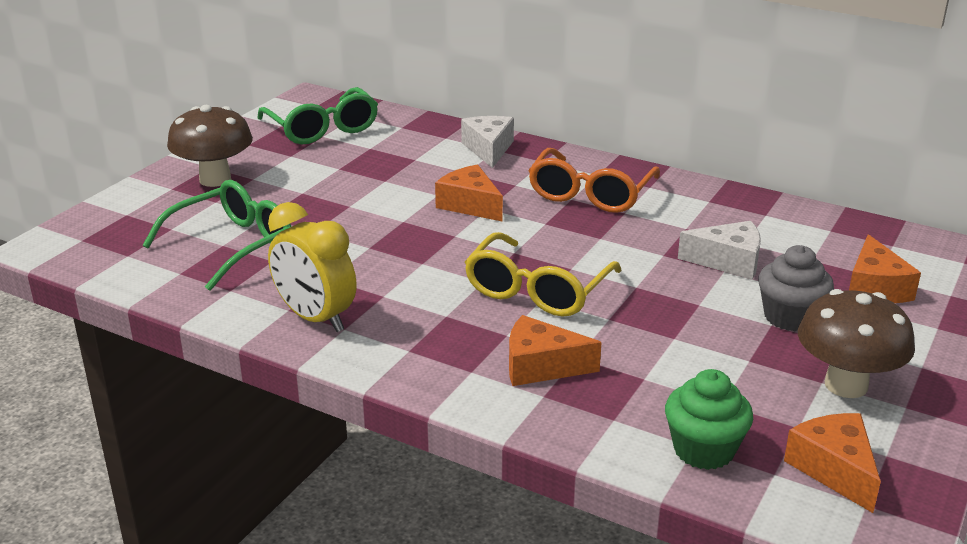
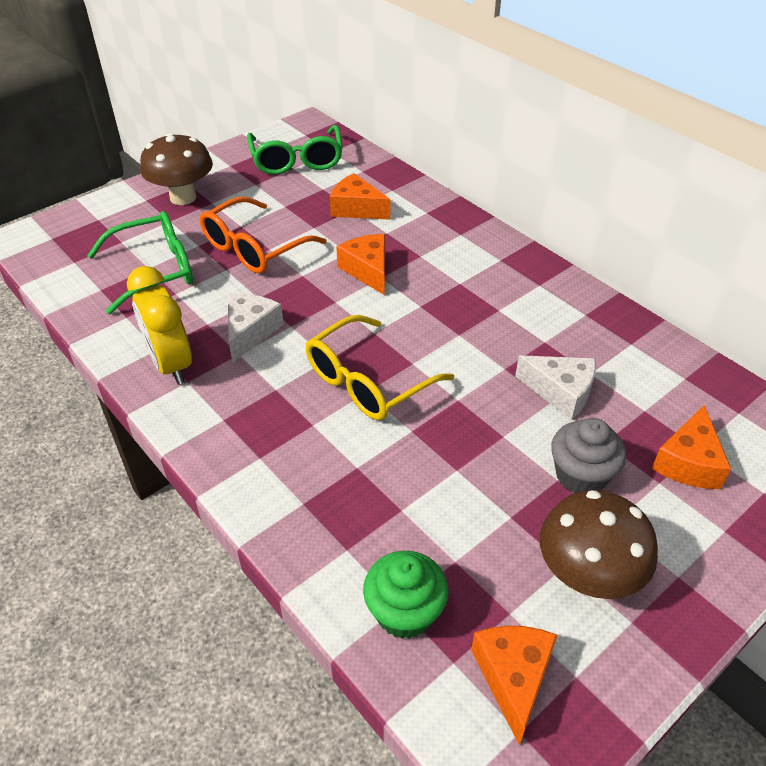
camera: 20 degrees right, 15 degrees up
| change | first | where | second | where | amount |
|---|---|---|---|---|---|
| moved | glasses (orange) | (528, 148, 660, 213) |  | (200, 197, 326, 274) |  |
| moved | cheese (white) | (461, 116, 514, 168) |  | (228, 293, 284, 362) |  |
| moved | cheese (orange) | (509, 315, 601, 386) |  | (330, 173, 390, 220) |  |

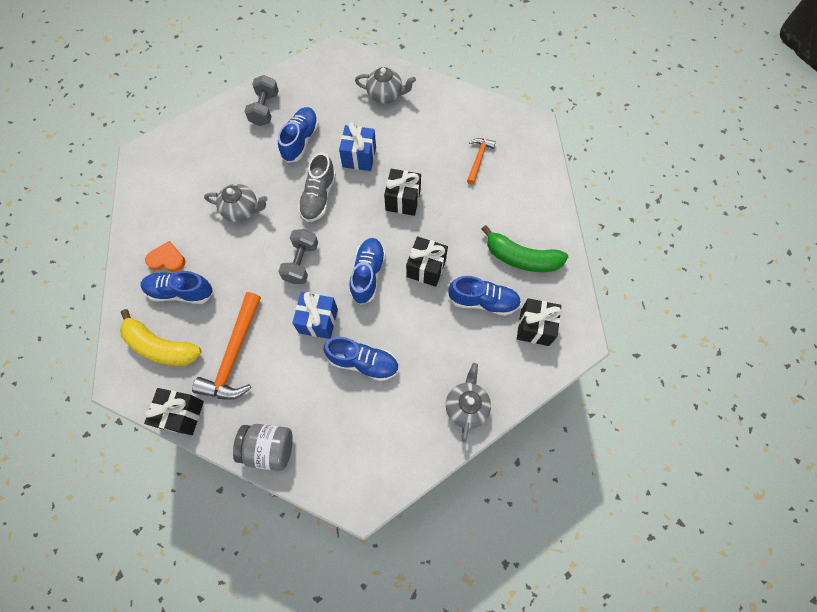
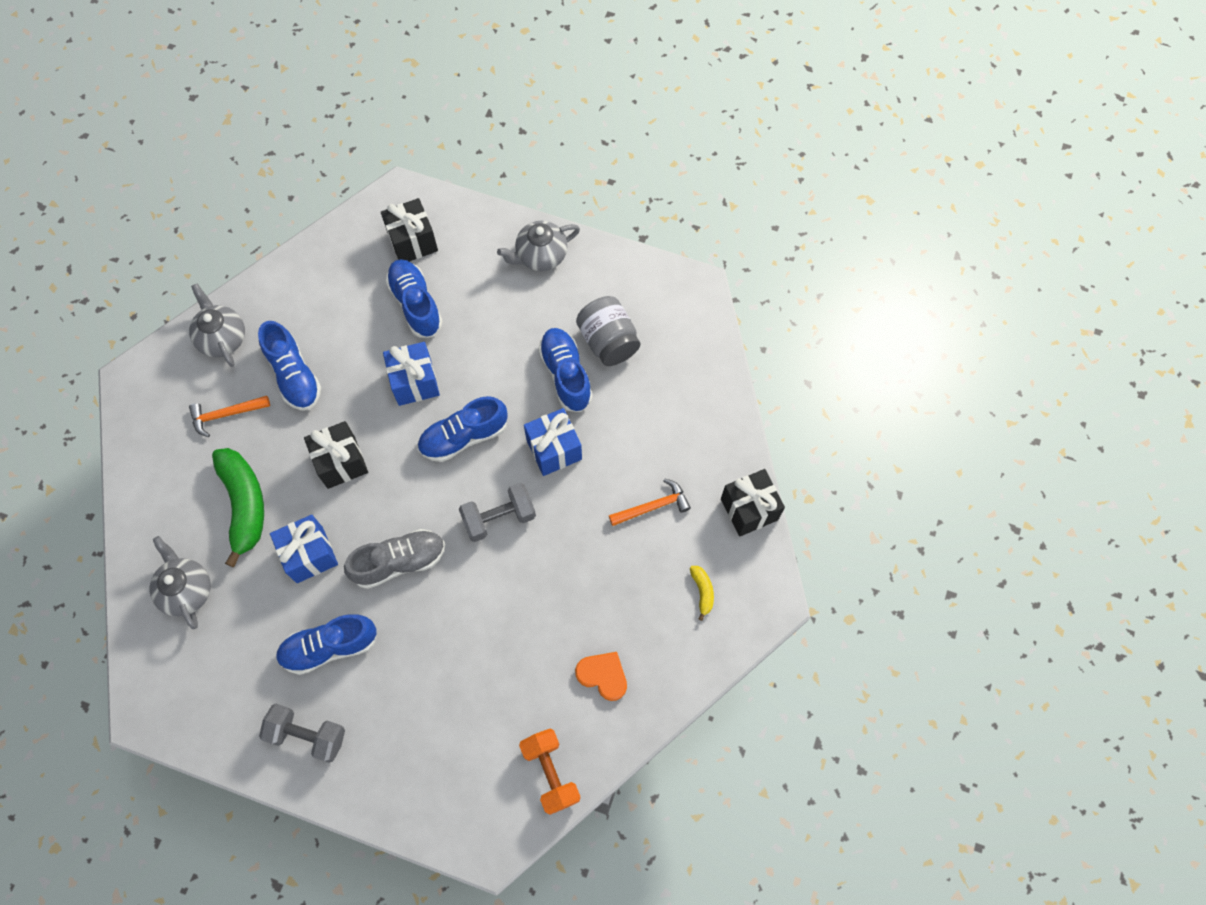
camera: 125 degrees left, 0 degrees up
| change | first | where | second | where | amount |
|---|---|---|---|---|---|
| moved | teapot (grey) | (204, 184, 268, 222) |  | (189, 283, 245, 367) |  |
| moved | banana (green) | (482, 225, 568, 272) |  | (212, 448, 264, 567) |  |
| moved | shoe (blue) | (141, 271, 213, 304) |  | (258, 321, 321, 411) |  |
| turned | dumbbell (grey) | (244, 75, 279, 126) |  | (259, 704, 345, 763) | 45 degrees clockwise |
| recoloured | gift (black) | (406, 236, 448, 287) | gift (blue) | (383, 342, 440, 406) |  |
| added |  |  | dumbbell (orange) | (519, 729, 581, 815) |  |
| turned | heart (orange) | (145, 241, 185, 272) |  | (575, 652, 627, 701) | 150 degrees clockwise |
| moved | jar (grey) | (233, 424, 293, 471) |  | (576, 296, 640, 366) |  |
| resized | hammer (orange) | (192, 292, 261, 400) |  | (609, 478, 691, 526) | x0.56 |
| resized | banana (yellow) | (120, 309, 201, 366) |  | (690, 566, 714, 621) | x0.44 |

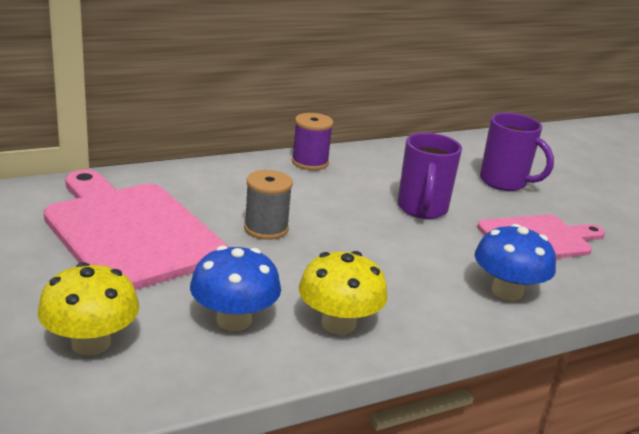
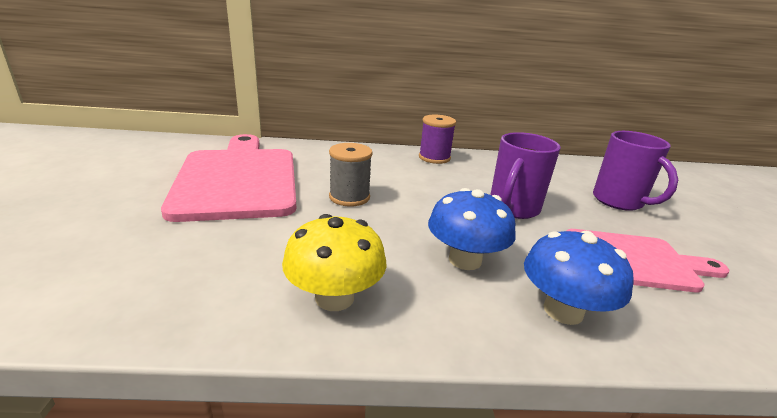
camera: 25 degrees right, 0 degrees up
| change | first | where | second | where | amount |
|---|---|---|---|---|---|
| moved | mushroom (blue) | (190, 246, 281, 331) |  | (428, 188, 516, 270) |  |
| removed | mushroom (yellow) | (38, 262, 139, 356) |  |  |  |

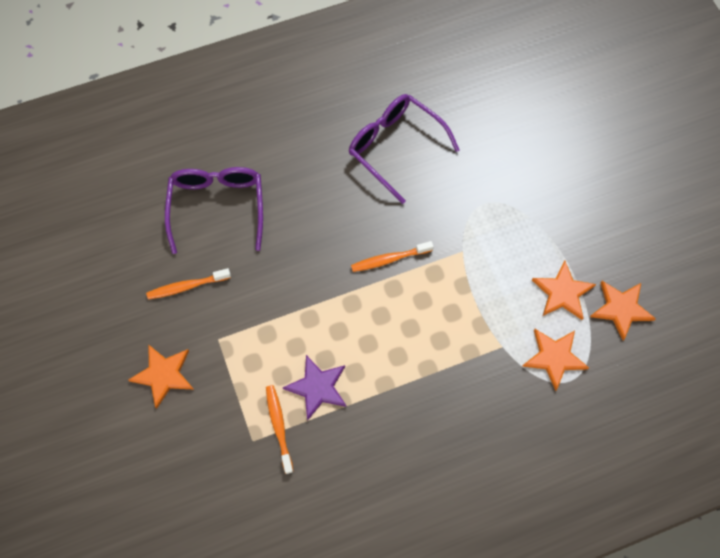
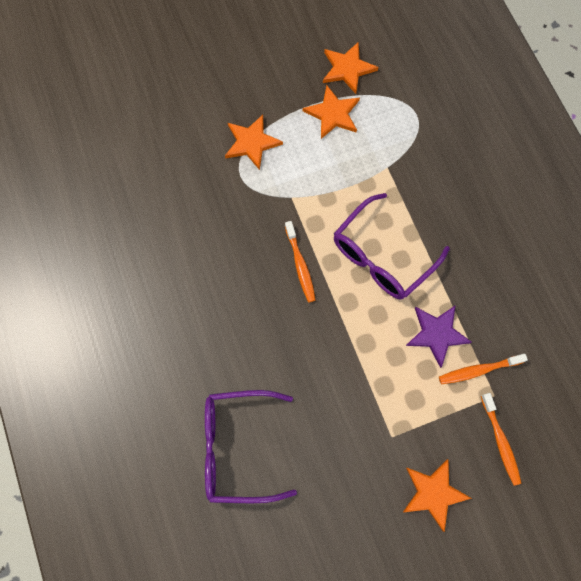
camera: 90 degrees left, 5 degrees up
| change | first | where | second | where | amount |
|---|---|---|---|---|---|
| moved | star (orange) | (523, 329, 589, 391) |  | (225, 115, 283, 170) |  |
| moved | glasses (purple) | (349, 94, 459, 204) |  | (334, 193, 450, 299) |  |
| moved | toothbrush (orange) | (146, 268, 231, 300) |  | (481, 393, 521, 486) |  |

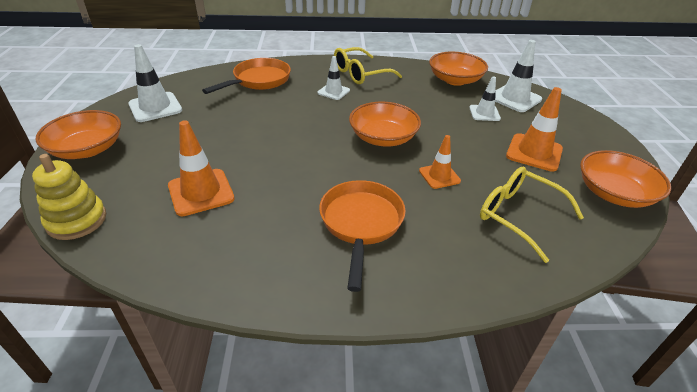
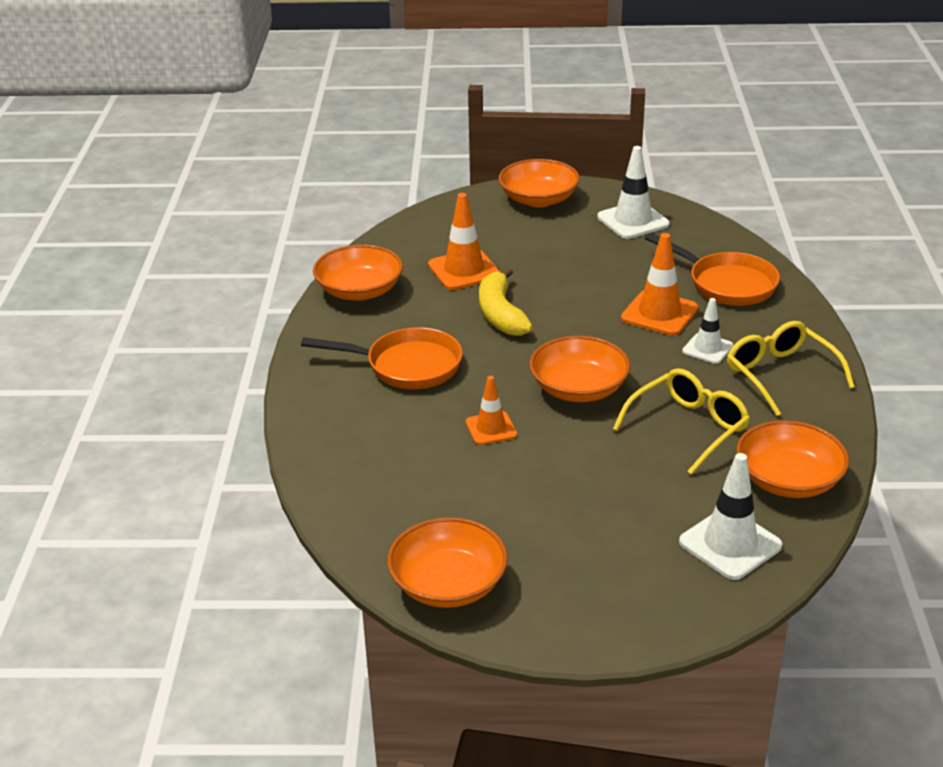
camera: 95 degrees right, 5 degrees down
| change | first | where | second | where | amount |
|---|---|---|---|---|---|
| added |  |  | bowl (orange) | (313, 245, 403, 301) |  |
| added |  |  | banana (yellow) | (479, 267, 533, 336) |  |
| moved | glasses (yellow) | (480, 167, 584, 263) |  | (613, 368, 750, 475) |  |
| moved | traffic cone (orange) | (506, 87, 563, 172) |  | (621, 233, 698, 336) |  |
| removed | stacking toy (yellow) | (32, 154, 106, 240) |  |  |  |
| removed | traffic cone (white) | (469, 76, 501, 121) |  |  |  |

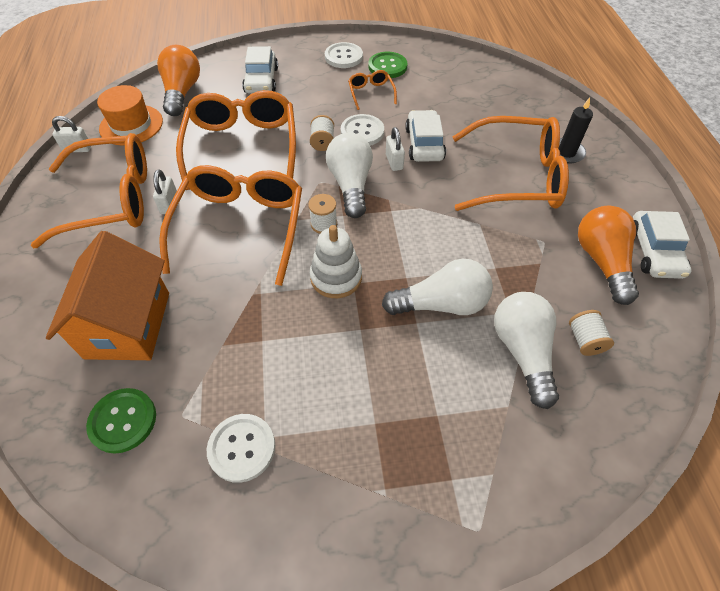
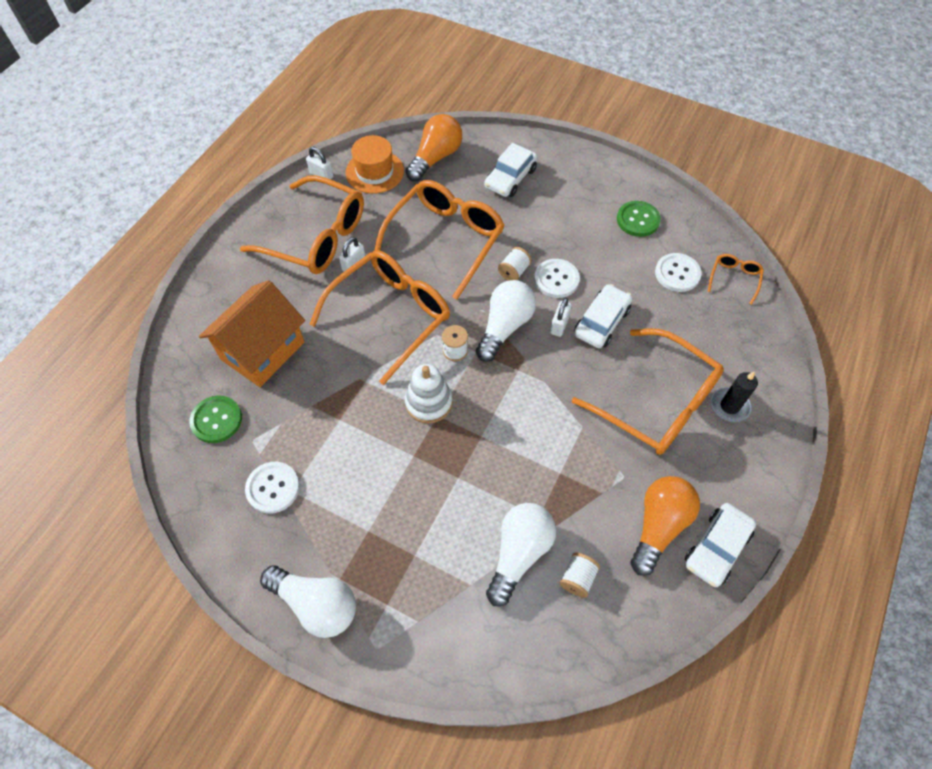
camera: 35 degrees right, 5 degrees up
| change | first | where | second | where | amount |
|---|---|---|---|---|---|
| moved | light bulb (white) | (382, 259, 493, 315) |  | (260, 565, 356, 638) |  |
| moved | button (white) | (325, 42, 363, 68) |  | (655, 253, 701, 292) |  |
| moved | glasses (orange) | (348, 70, 397, 110) |  | (708, 254, 764, 305) |  |

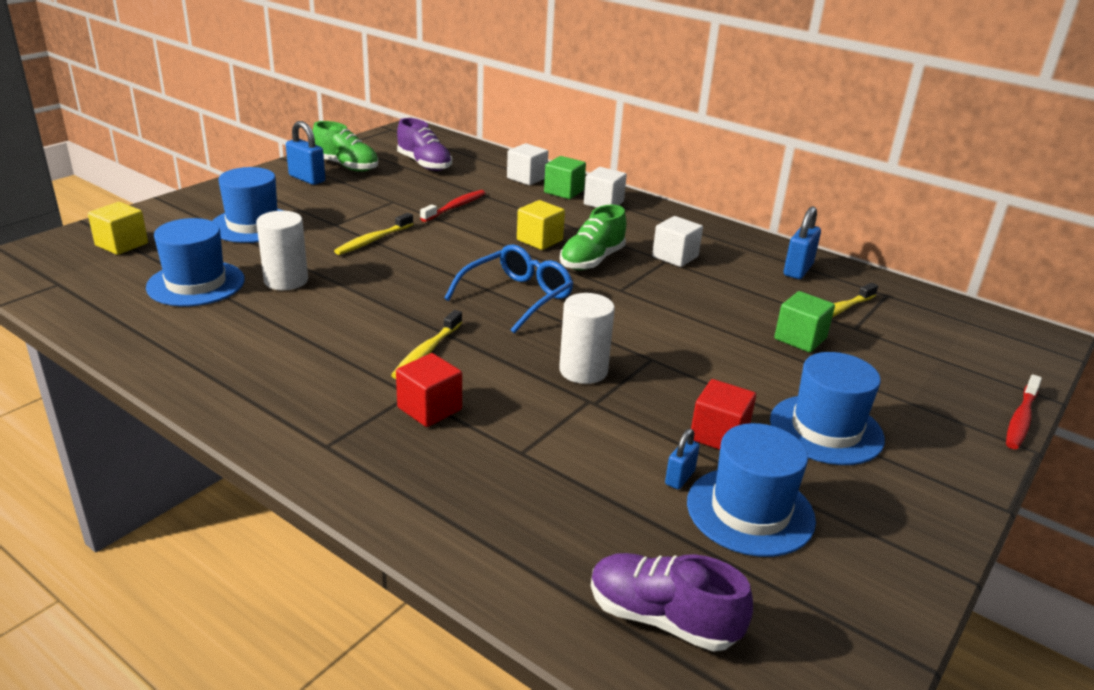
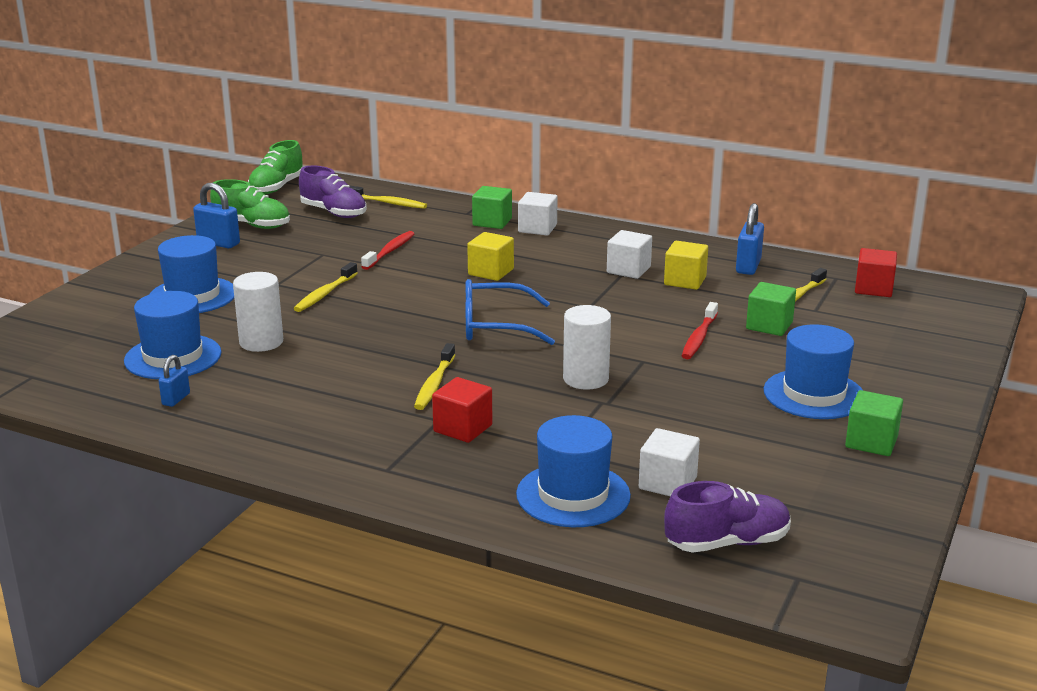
camera: 10 degrees left, 5 degrees down
| change | first | where | second | where | amount |
|---|---|---|---|---|---|
| moved | padlock (blue) | (665, 428, 700, 490) |  | (159, 355, 190, 407) |  |
| moved | shoe (green) | (560, 205, 626, 270) |  | (248, 140, 303, 194) |  |
| added |  |  | toothbrush (yellow) | (350, 186, 427, 209) |  |
| turned | glasses (blue) | (444, 244, 574, 334) |  | (466, 279, 555, 345) | 120 degrees counterclockwise |
| moved | hat (blue) | (687, 423, 816, 557) |  | (516, 415, 631, 527) |  |
| moved | cube (white) | (507, 143, 548, 185) |  | (639, 428, 700, 497) |  |
| moved | cube (yellow) | (88, 202, 148, 255) |  | (664, 241, 708, 290) |  |
| turned | shoe (purple) | (591, 553, 753, 652) |  | (664, 481, 791, 553) | 150 degrees clockwise |
| moved | toothbrush (red) | (1006, 374, 1042, 449) |  | (682, 302, 718, 359) |  |
| added |  |  | cube (green) | (845, 390, 903, 456) |  |
| moved | cube (red) | (691, 379, 756, 450) |  | (855, 248, 897, 297) |  |

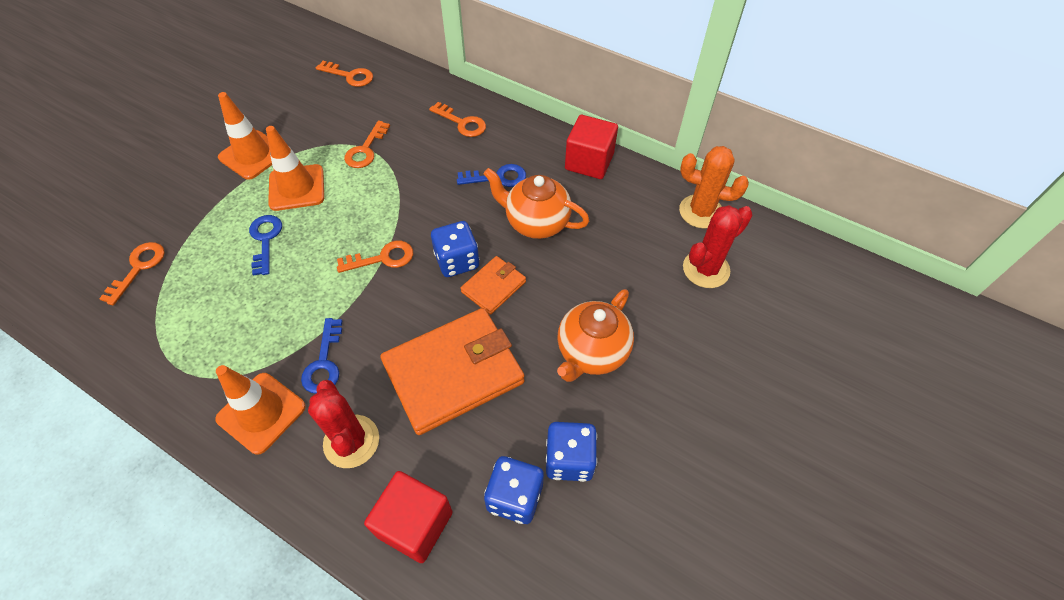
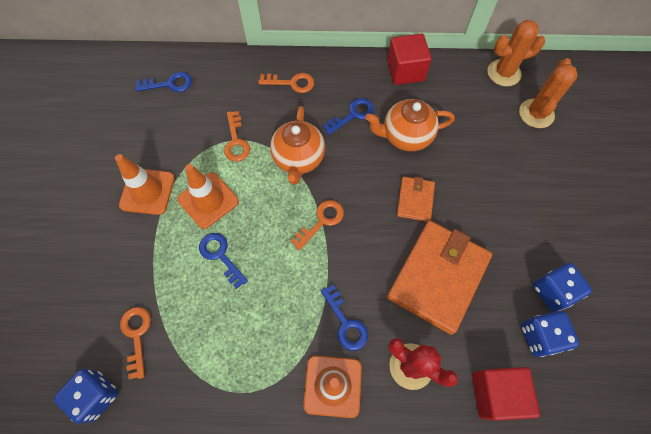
camera: 30 degrees left, 10 degrees up
| change | first | where | second | where | amount |
|---|---|---|---|---|---|
| moved | dice (blue) | (431, 221, 479, 277) |  | (54, 369, 119, 423) |  |
| recoloured | key (orange) | (316, 61, 373, 87) | key (blue) | (135, 72, 192, 92) |  |
| moved | teapot (orange) | (557, 289, 634, 382) |  | (270, 106, 325, 185) |  |
| recoloured | cactus (red) | (683, 205, 753, 288) | cactus (orange) | (519, 58, 578, 128) |  |

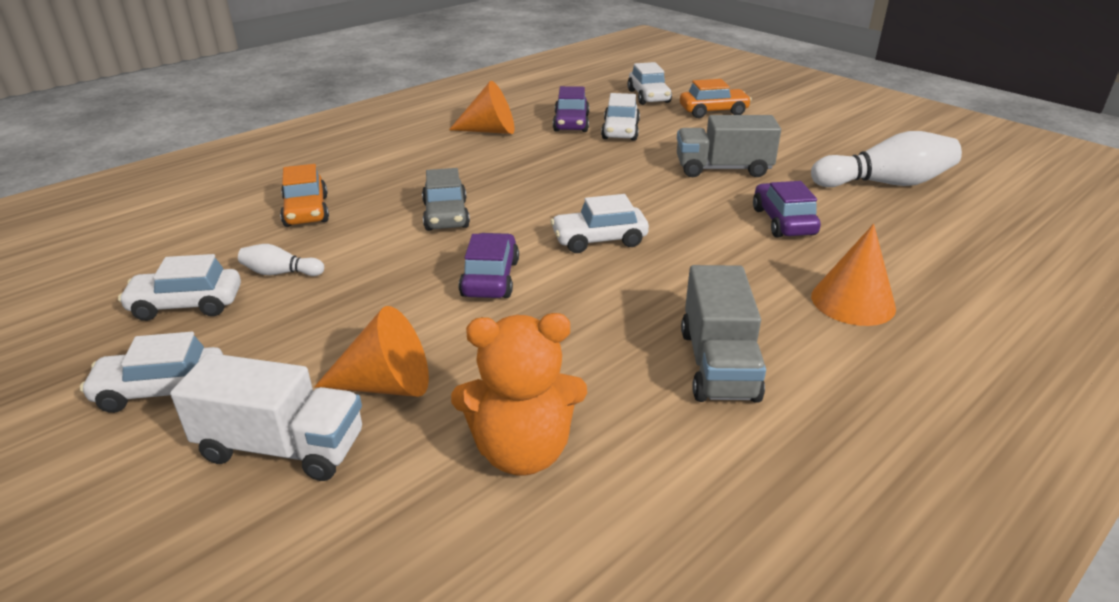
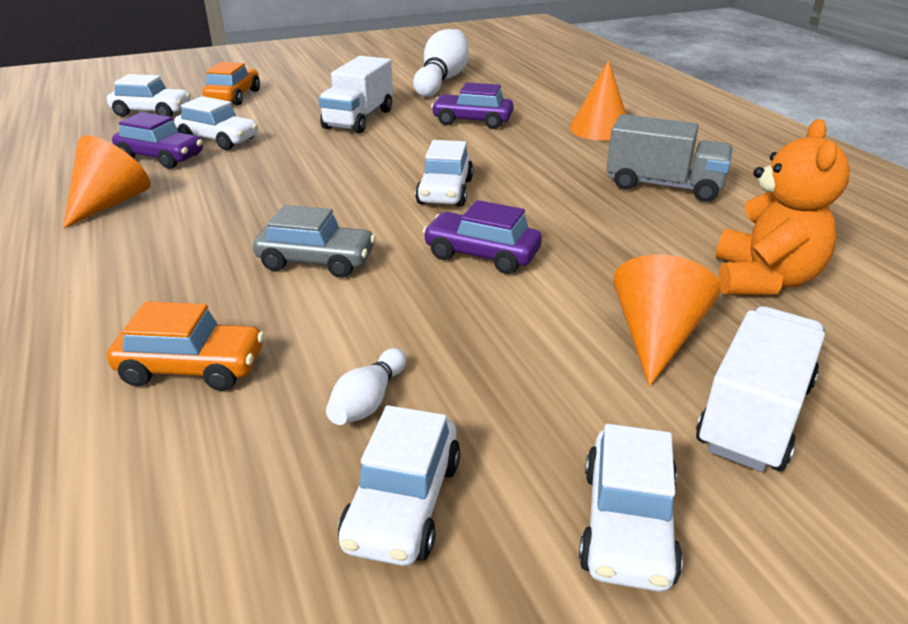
camera: 70 degrees left, 0 degrees up
| change | first | where | second | where | amount |
|---|---|---|---|---|---|
| recoloured | truck (grey) | (677, 115, 781, 177) | truck (white) | (318, 56, 393, 134) |  |

